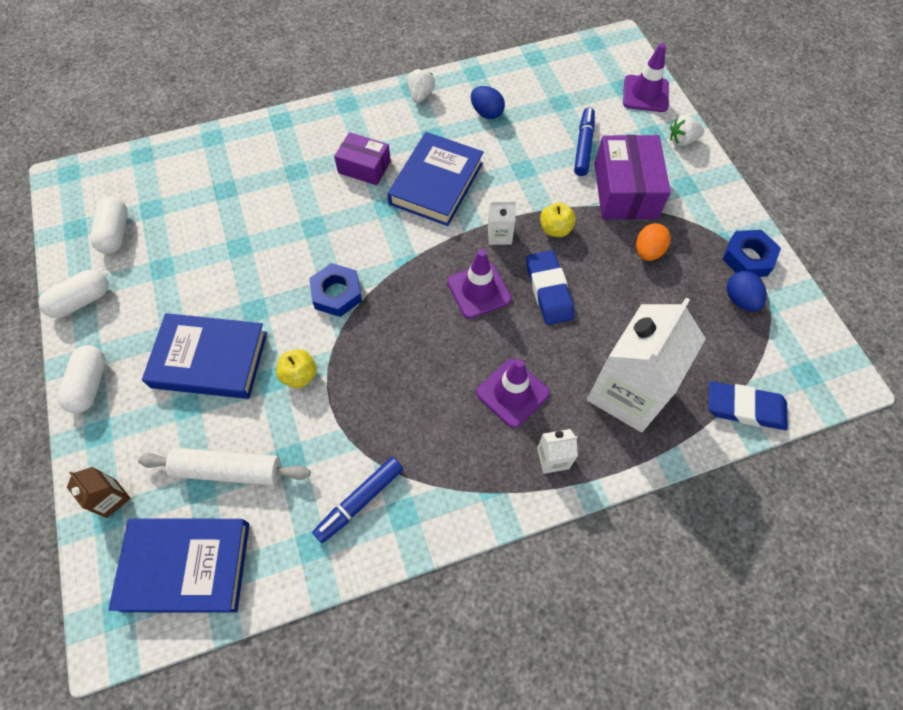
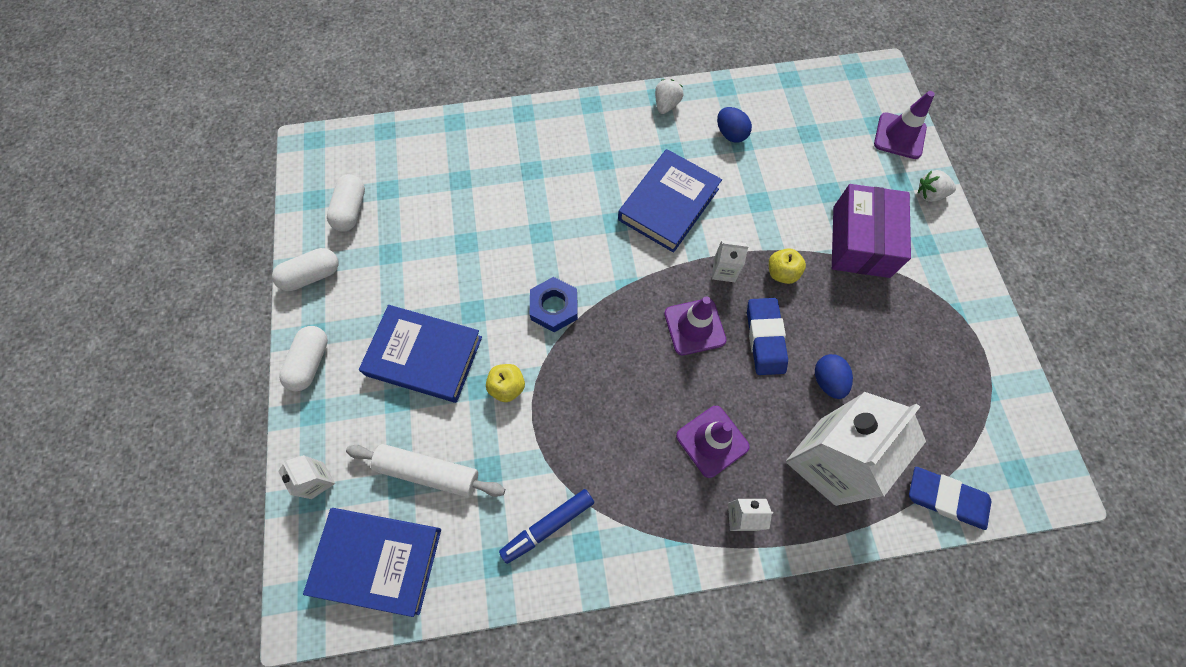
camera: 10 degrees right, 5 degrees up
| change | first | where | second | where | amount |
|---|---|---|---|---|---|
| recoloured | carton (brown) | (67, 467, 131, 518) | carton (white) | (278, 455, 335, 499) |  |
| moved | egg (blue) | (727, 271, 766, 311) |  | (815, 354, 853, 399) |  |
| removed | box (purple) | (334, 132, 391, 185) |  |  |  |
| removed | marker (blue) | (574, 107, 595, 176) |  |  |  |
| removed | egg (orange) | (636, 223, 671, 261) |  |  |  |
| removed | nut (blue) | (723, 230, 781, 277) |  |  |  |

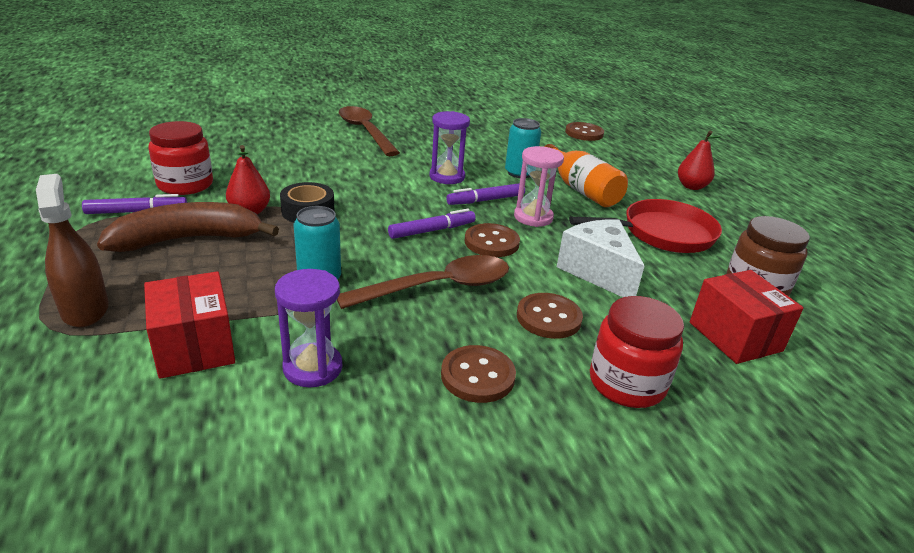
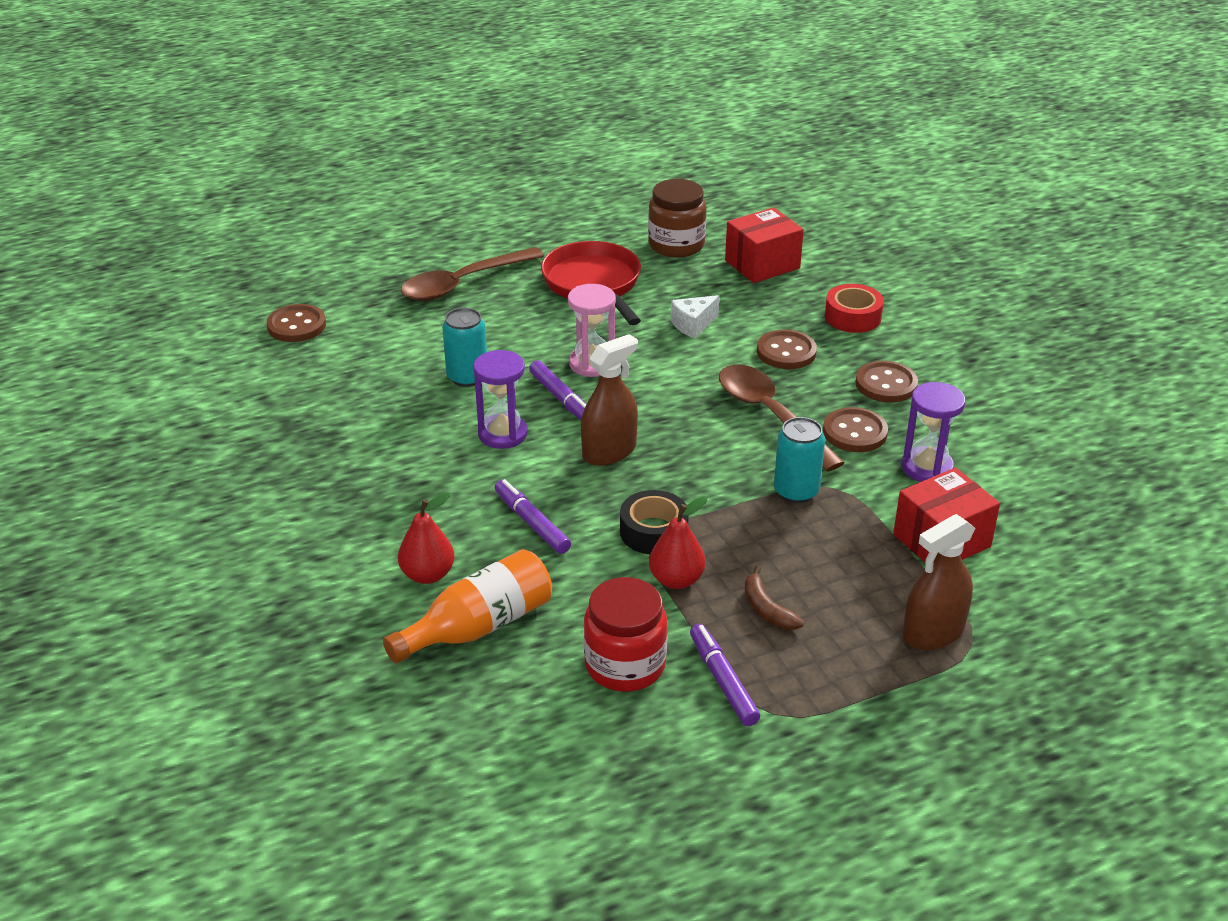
camera: 95 degrees left, 5 degrees up
| change | first | where | second | where | amount |
|---|---|---|---|---|---|
| moved | bottle (orange) | (544, 144, 628, 207) |  | (383, 549, 552, 663) |  |
| moved | pear (red) | (678, 131, 721, 190) |  | (398, 492, 454, 584) |  |
| moved | spoon (brown) | (339, 106, 400, 156) |  | (401, 247, 544, 301) |  |
| moved | marker (purple) | (388, 209, 476, 239) |  | (495, 479, 571, 554) |  |
| added |  |  | spray bottle (brown) | (581, 334, 638, 466) |  |
| resized | cheese (white) | (557, 219, 645, 297) |  | (671, 295, 719, 338) | x0.57 |
| resized | banana (brown) | (97, 202, 279, 252) |  | (745, 566, 804, 630) | x0.46 |
| moved | button (brown) | (465, 223, 520, 257) |  | (823, 407, 888, 452) |  |
| replaced | jar (red) | (590, 296, 684, 408) | tape (red) | (825, 284, 884, 333) |  |

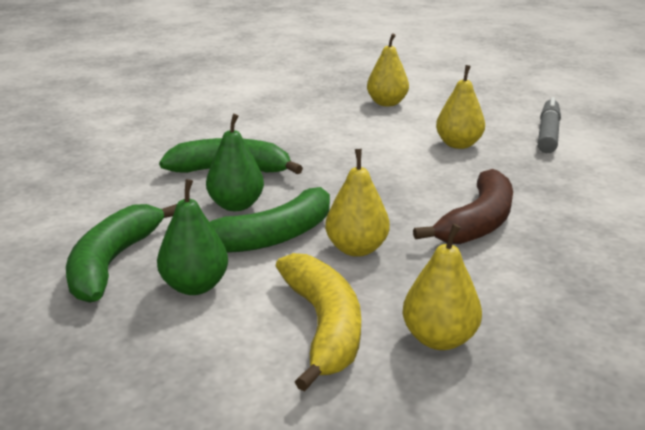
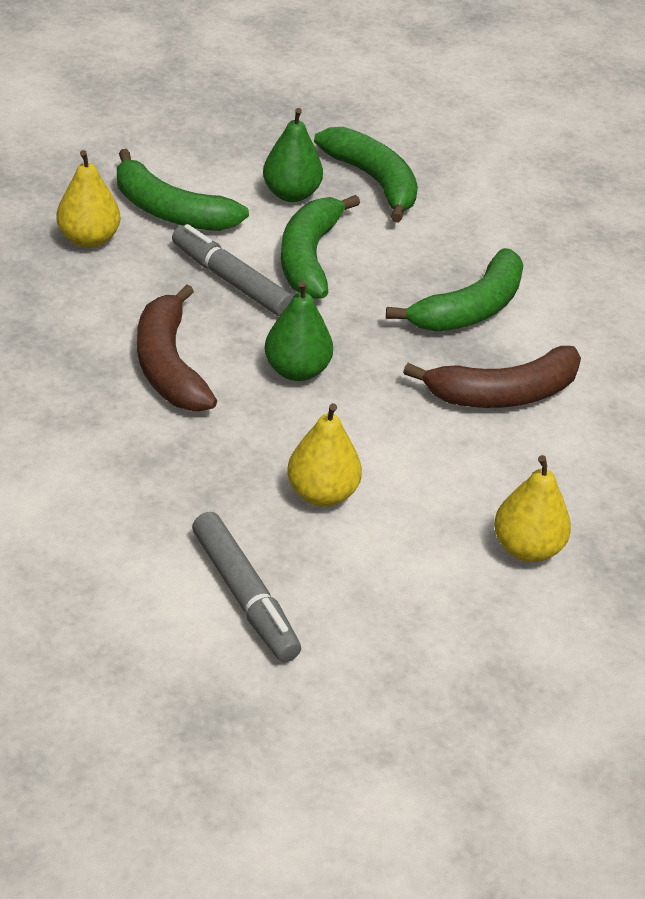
camera: 130 degrees right, 15 degrees up
| change | first | where | second | where | amount |
|---|---|---|---|---|---|
| recoloured | banana (yellow) | (276, 253, 361, 392) | banana (green) | (117, 149, 249, 231) |  |
| replaced | pear (yellow) | (325, 149, 390, 257) | marker (grey) | (172, 224, 293, 316) |  |
| moved | pear (green) | (206, 114, 264, 211) |  | (265, 281, 333, 381) |  |
| added |  |  | banana (brown) | (403, 346, 581, 408) |  |

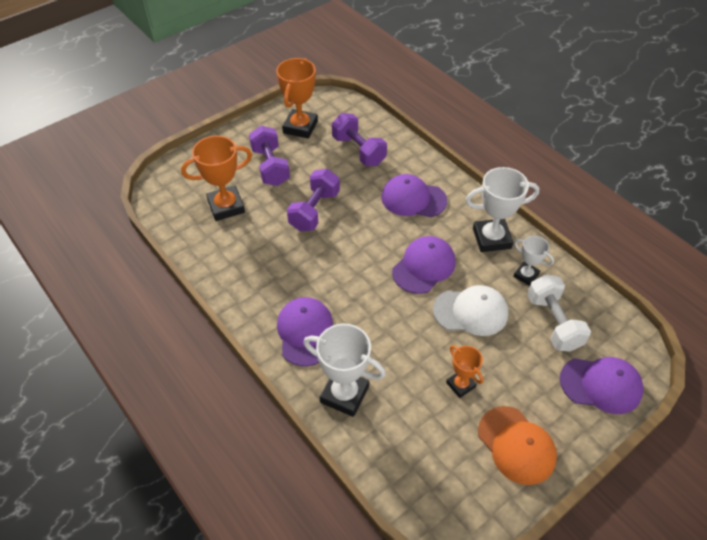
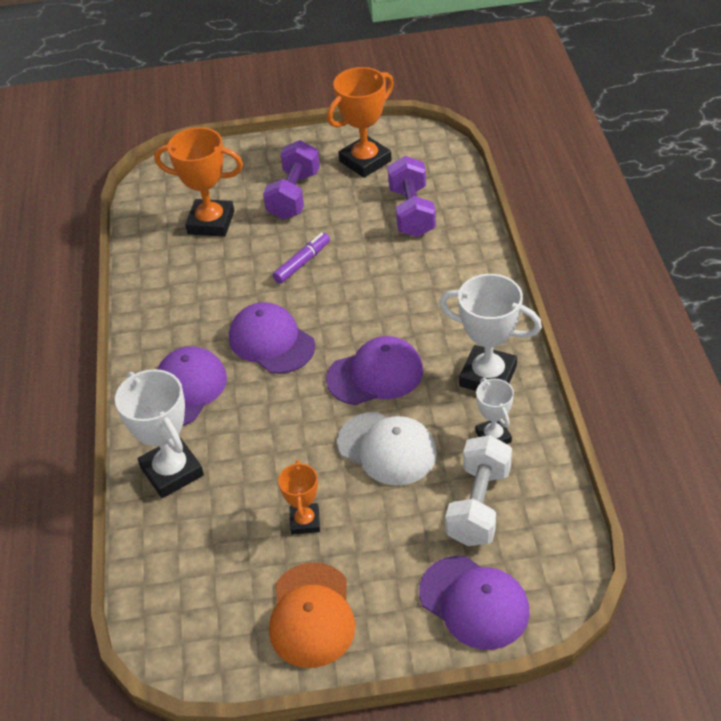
camera: 35 degrees right, 5 degrees down
| change | first | where | second | where | amount |
|---|---|---|---|---|---|
| moved | cap (purple) | (381, 174, 447, 217) |  | (229, 302, 315, 374) |  |
| replaced | dumbbell (purple) | (287, 169, 340, 231) | marker (purple) | (273, 233, 330, 284) |  |

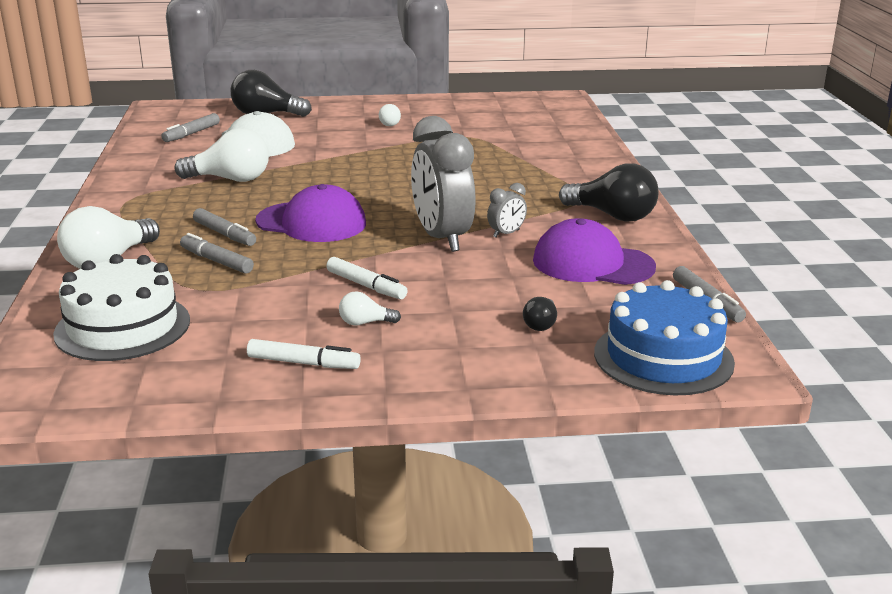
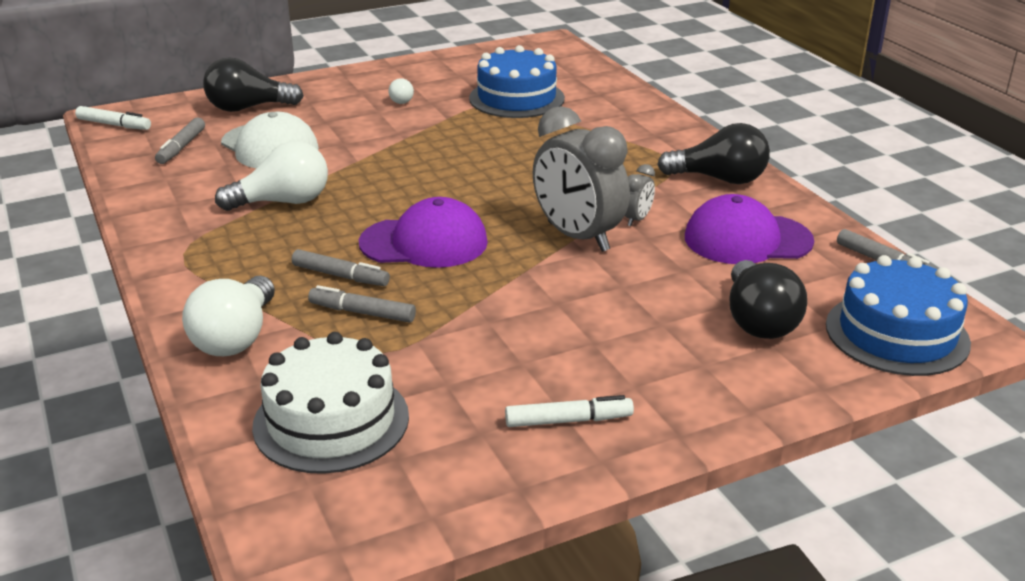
camera: 20 degrees left, 5 degrees up
| change | first | where | second | where | amount |
|---|---|---|---|---|---|
| moved | marker (white) | (326, 257, 408, 300) |  | (75, 106, 151, 130) |  |
| added |  |  | cake (blue) | (469, 45, 565, 118) |  |
| resized | light bulb (black) | (523, 297, 557, 331) |  | (729, 260, 807, 339) | x2.08 |
| removed | light bulb (white) | (339, 291, 401, 325) |  |  |  |

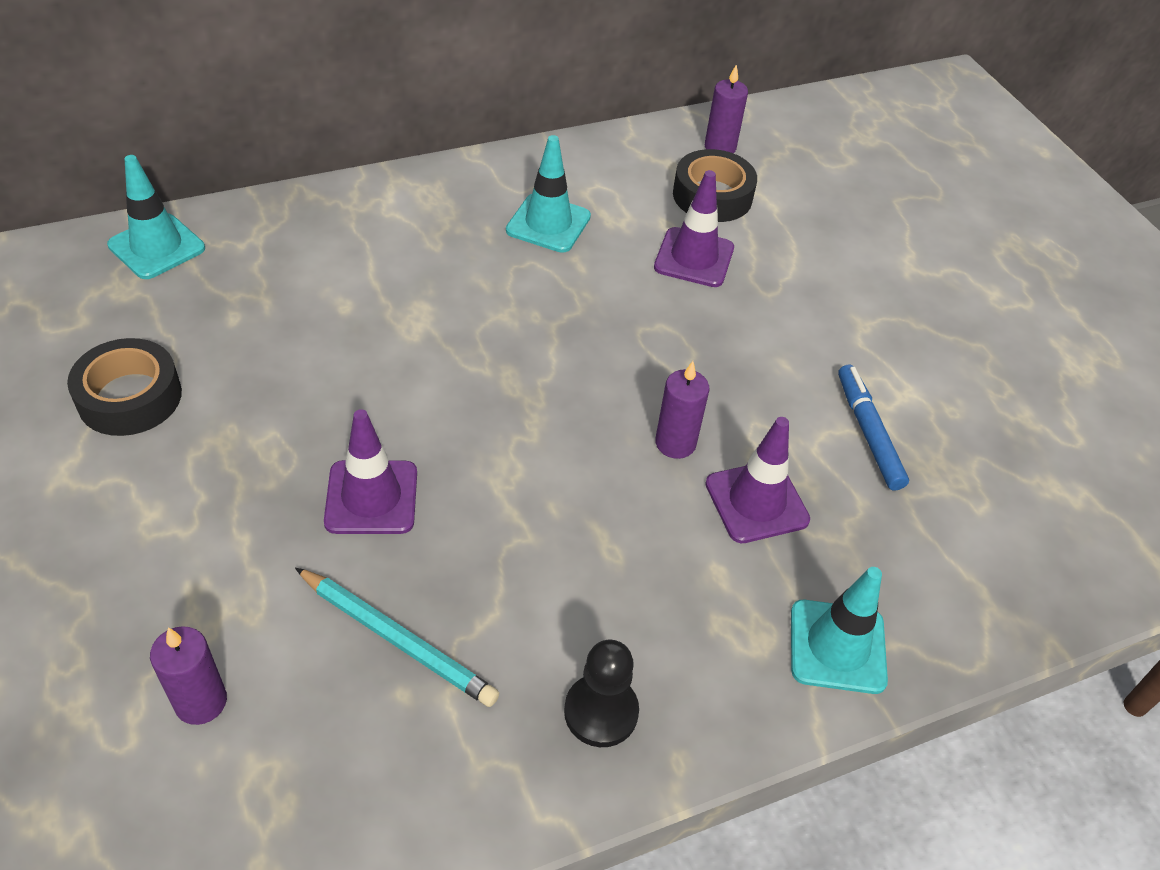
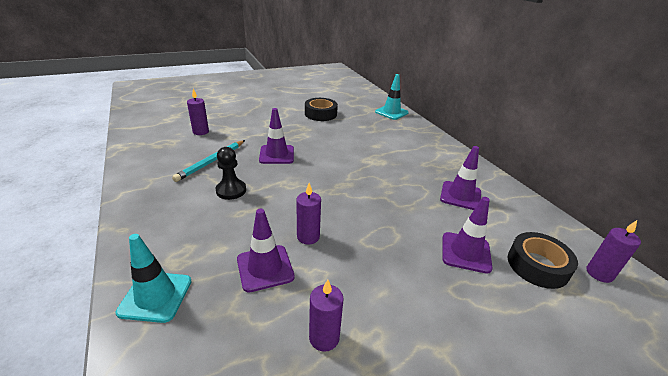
camera: 90 degrees right, 15 degrees down
| change | first | where | second | where | amount |
|---|---|---|---|---|---|
| moved | pawn (black) | (564, 640, 639, 747) |  | (215, 147, 246, 200) |  |
| replaced | marker (blue) | (838, 365, 909, 490) | candle (purple) | (309, 280, 344, 352) |  |
| recoloured | traffic cone (turquoise) | (506, 135, 591, 253) | traffic cone (purple) | (440, 146, 481, 210) |  |

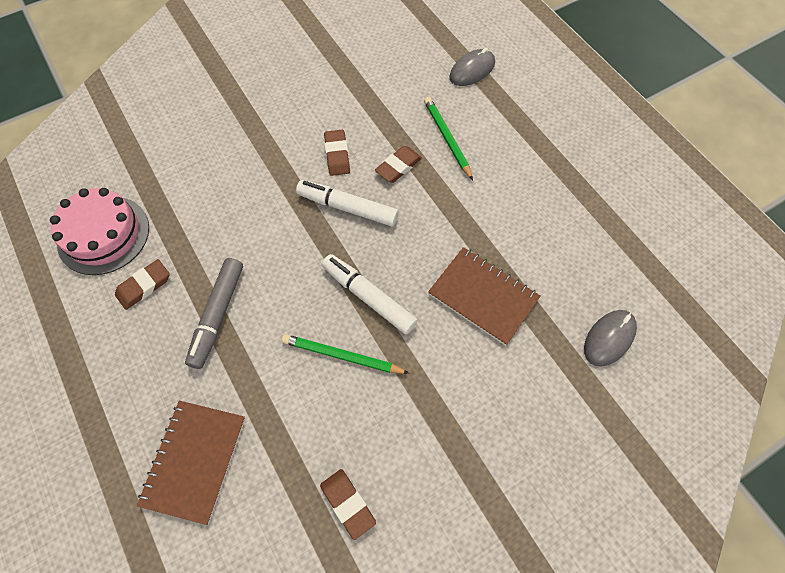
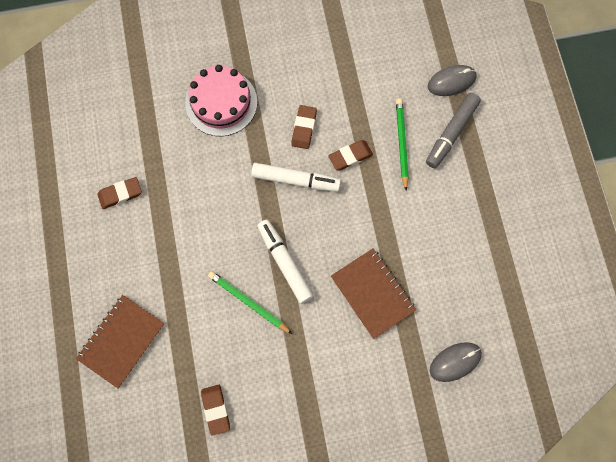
camera: 20 degrees right, 10 degrees up
| change | first | where | second | where | amount |
|---|---|---|---|---|---|
| moved | cake (pink) | (50, 188, 149, 275) |  | (185, 65, 257, 136) |  |
| turned | marker (white) | (296, 180, 399, 226) |  | (251, 163, 341, 192) | 150 degrees clockwise |
| moved | marker (grey) | (185, 258, 243, 369) |  | (426, 93, 481, 168) |  |

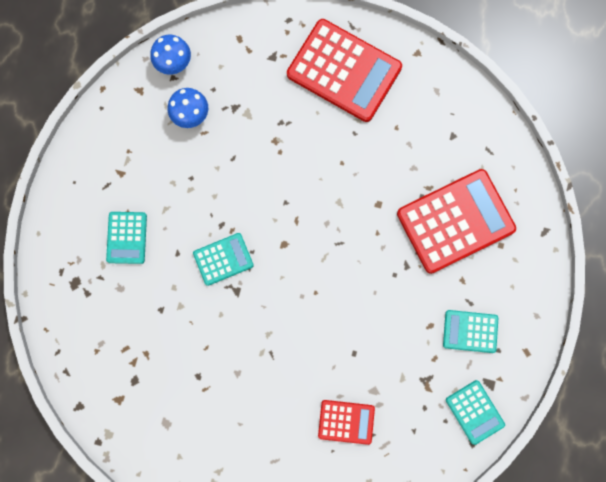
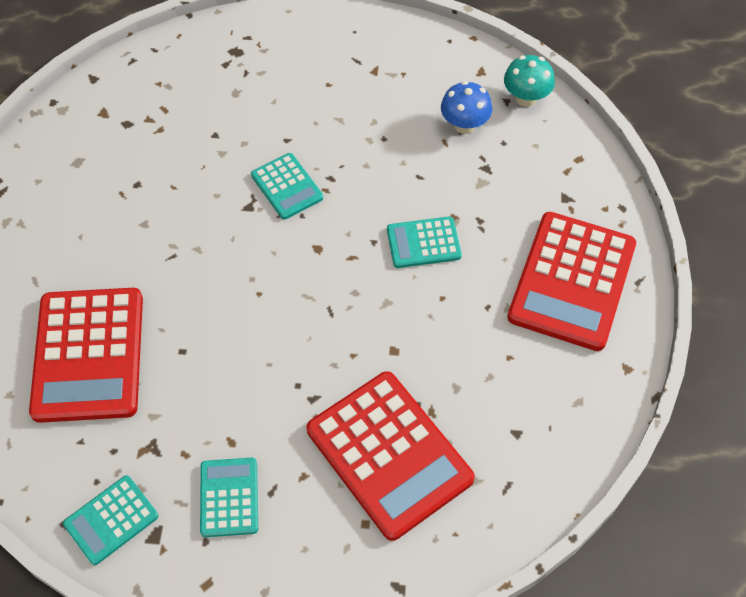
camera: 80 degrees right, 20 degrees down
| change | first | where | second | where | amount |
|---|---|---|---|---|---|
| resized | calculator (red) | (318, 400, 375, 445) |  | (29, 288, 143, 423) | x1.94 |
| moved | calculator (turquoise) | (106, 212, 147, 264) |  | (387, 216, 462, 268) |  |
| recoloured | mushroom (blue) | (150, 35, 191, 75) | mushroom (turquoise) | (504, 55, 555, 107) |  |

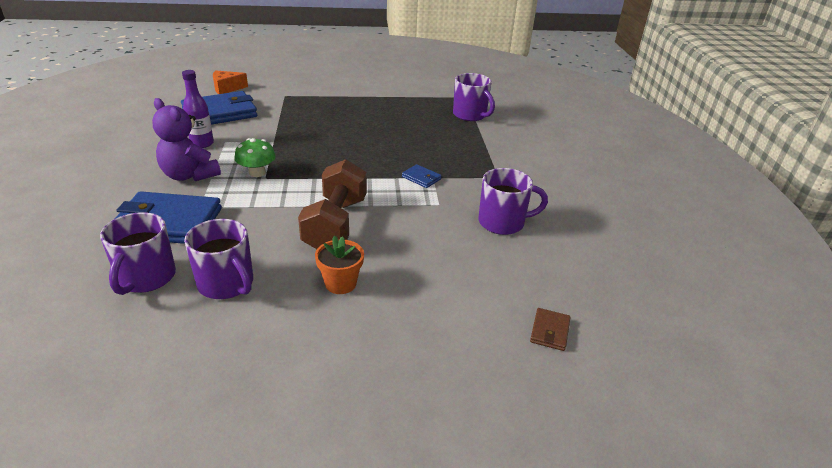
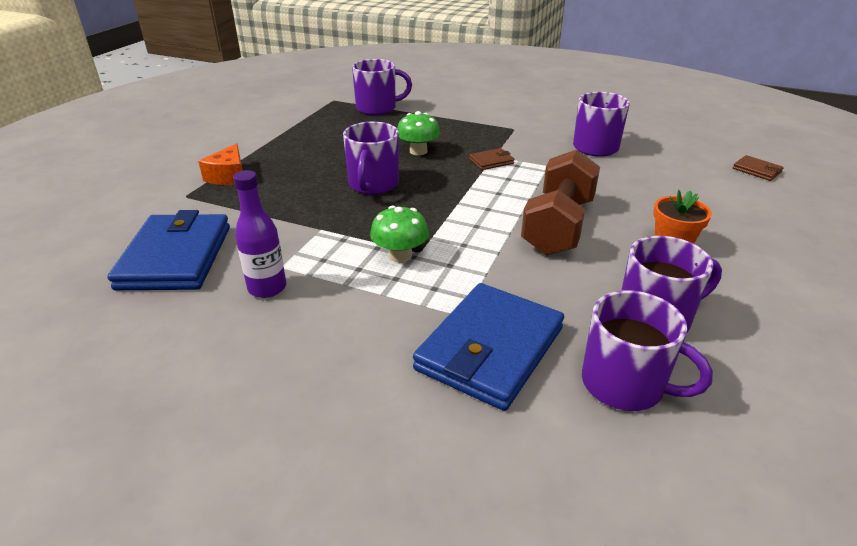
camera: 60 degrees left, 0 degrees up
| change | first | where | second | where | amount |
|---|---|---|---|---|---|
| moved | cheese (orange) | (213, 70, 248, 94) |  | (198, 143, 242, 185) |  |
| added |  |  | mug (purple) | (343, 122, 399, 195) |  |
| added |  |  | mushroom (green) | (397, 111, 440, 155) |  |
| recoloured | wallet (blue) | (402, 164, 441, 188) | wallet (brown) | (469, 148, 515, 170) |  |
| turned | dumbbell (brown) | (298, 159, 367, 249) |  | (521, 150, 600, 255) | 75 degrees clockwise |
| removed | teddy bear (purple) | (152, 98, 221, 181) |  |  |  |

